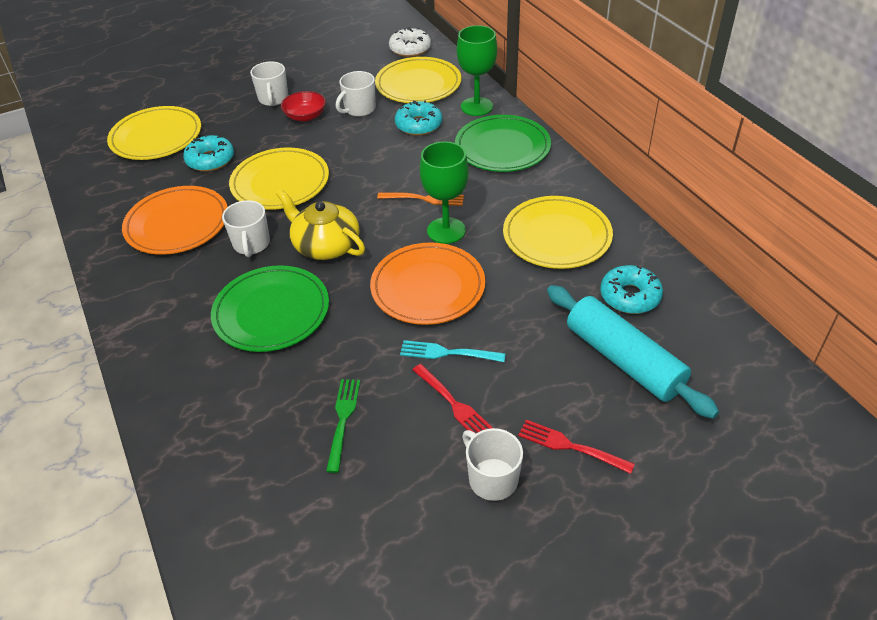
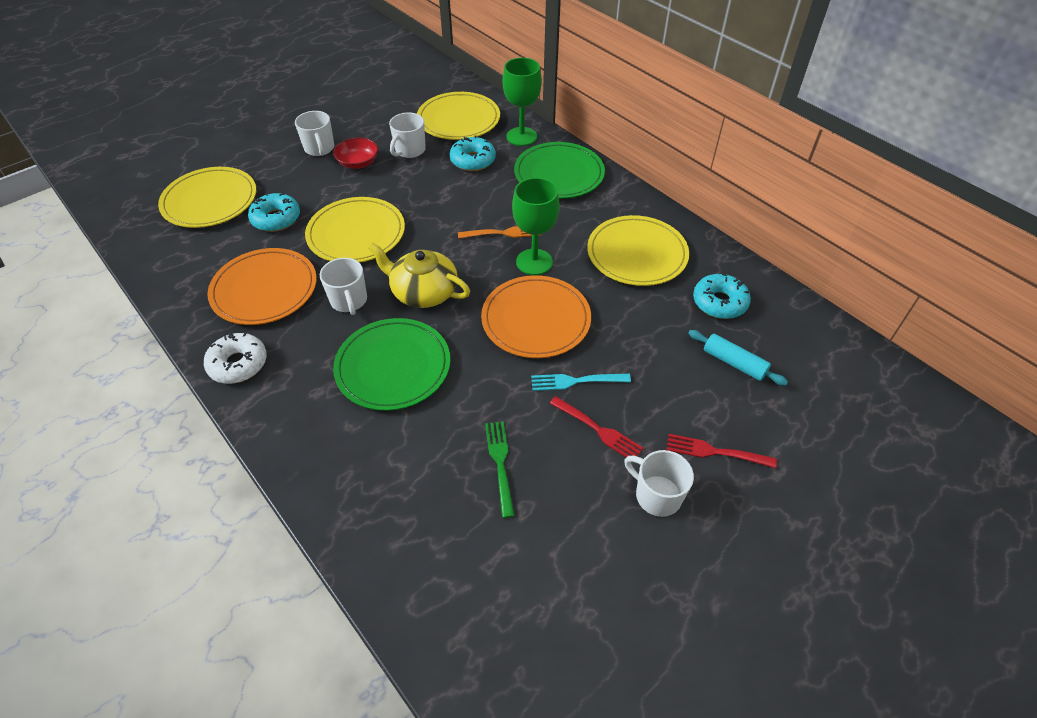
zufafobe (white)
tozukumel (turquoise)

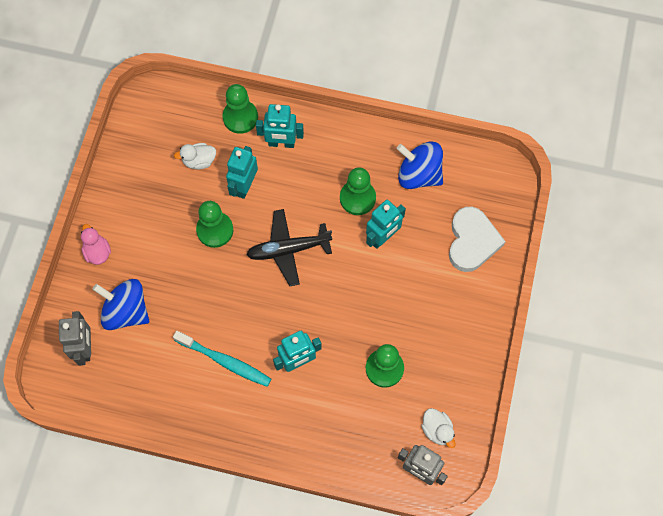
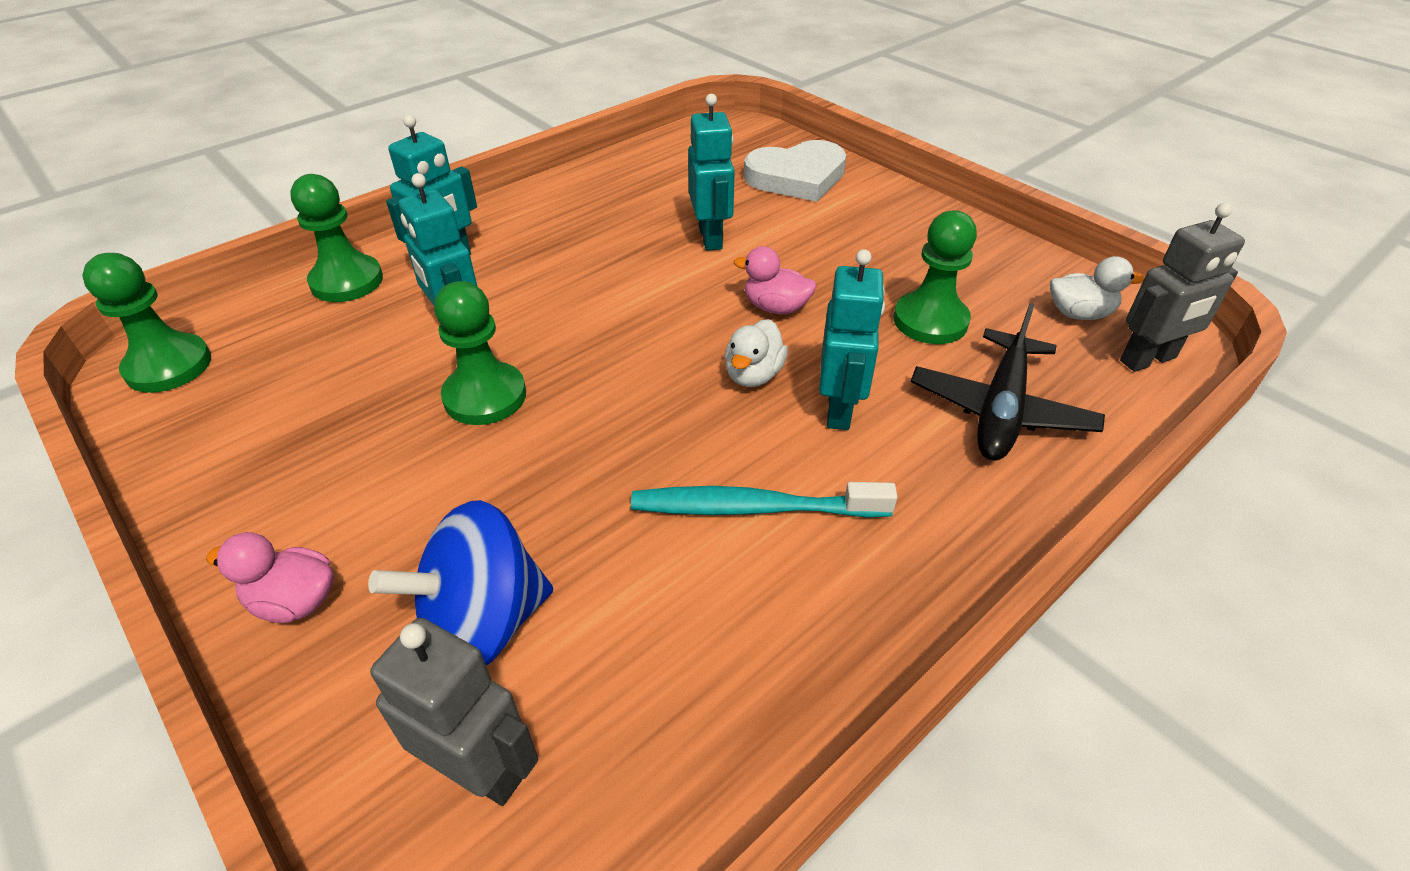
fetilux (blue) (no. 2 from left in the first image)
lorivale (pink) (no. 2 from left)
lorivale (white) (no. 1 from left)
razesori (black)
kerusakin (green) (no. 1 from left)
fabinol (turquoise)
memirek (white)

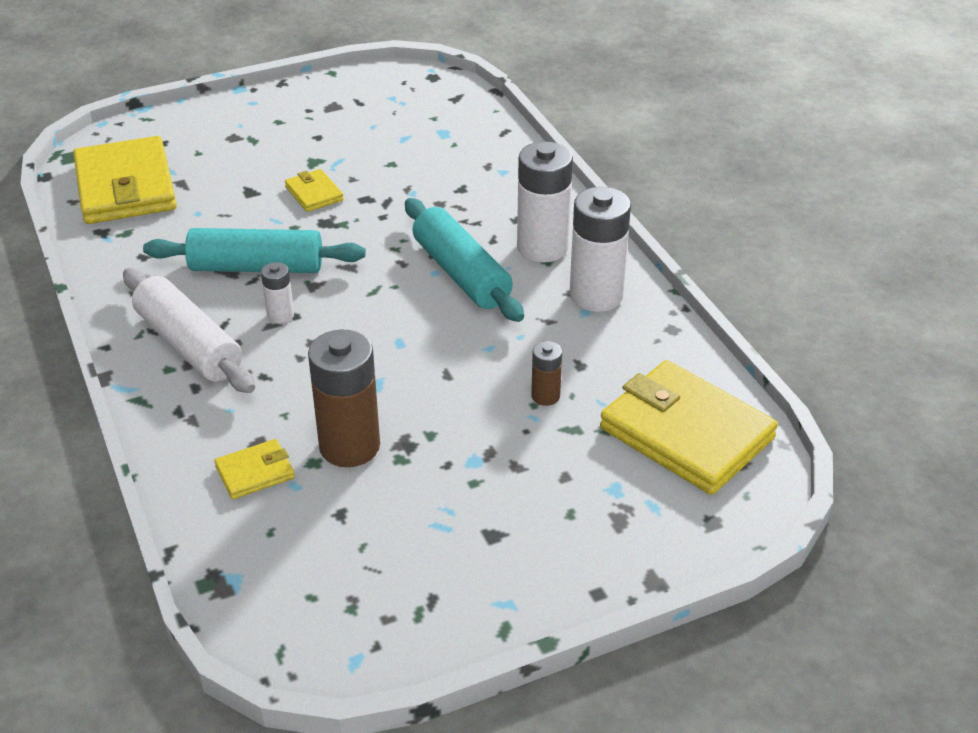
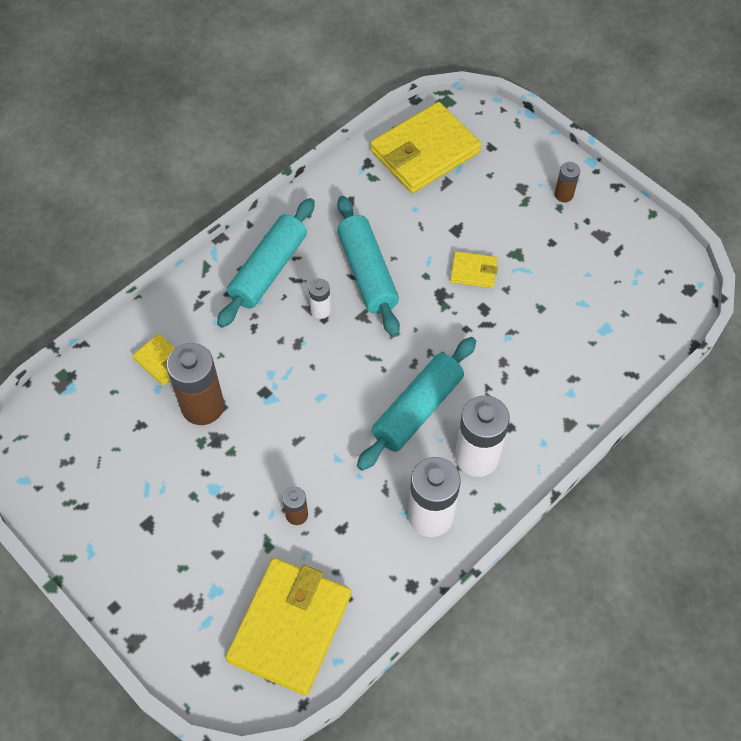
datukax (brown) (no. 3 from left)
tozukumel (turquoise) (no. 1 from left)
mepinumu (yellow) (no. 4 from left)

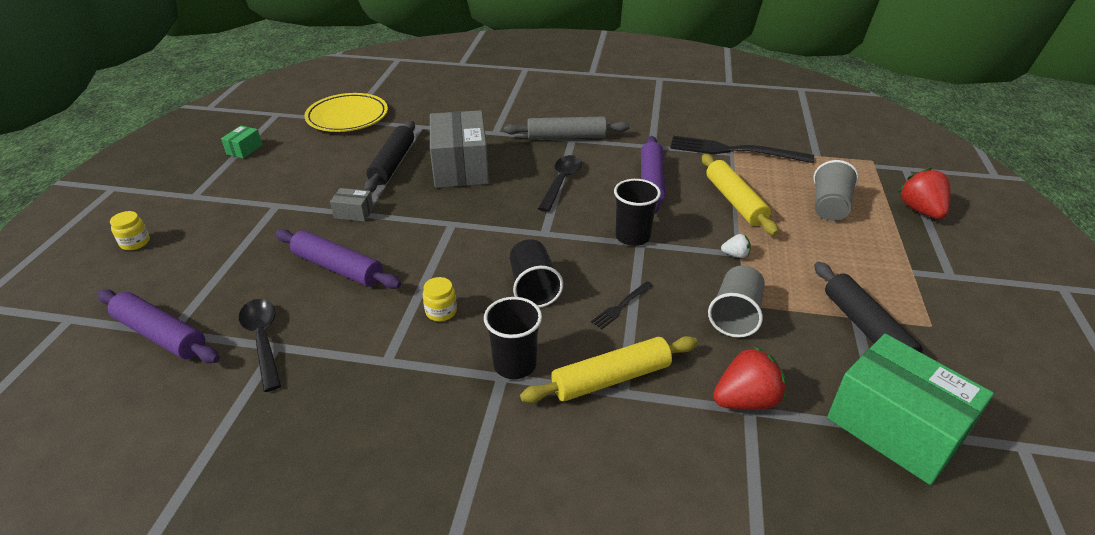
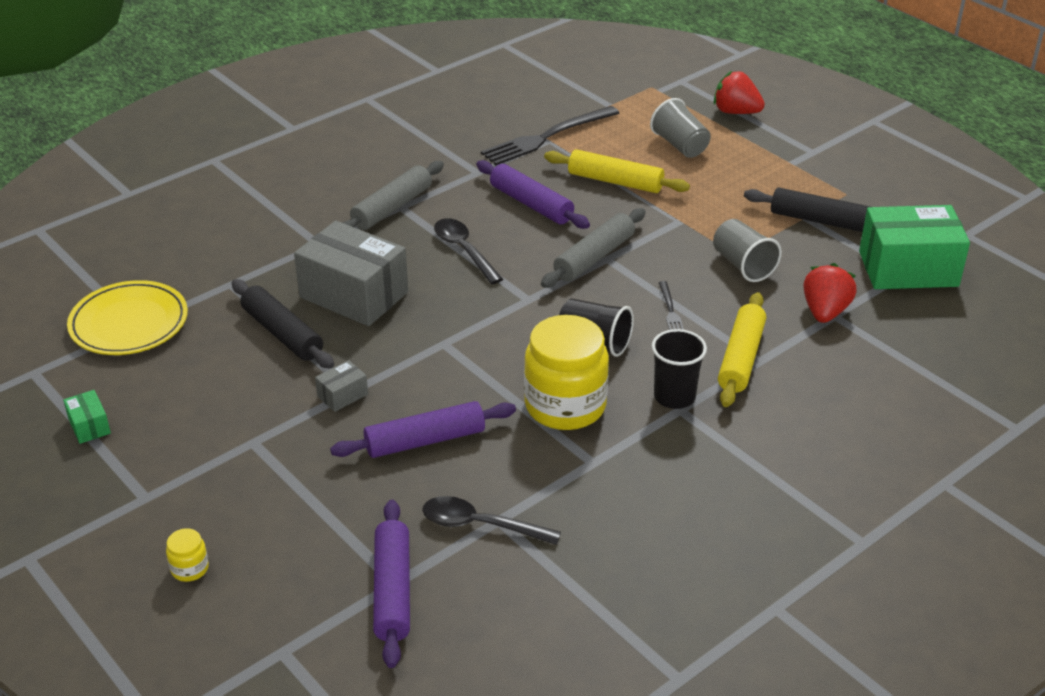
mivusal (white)
tozukumel (grey) (no. 2 from left)
tozukumel (purple) (no. 1 from left)
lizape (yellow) (no. 2 from left)

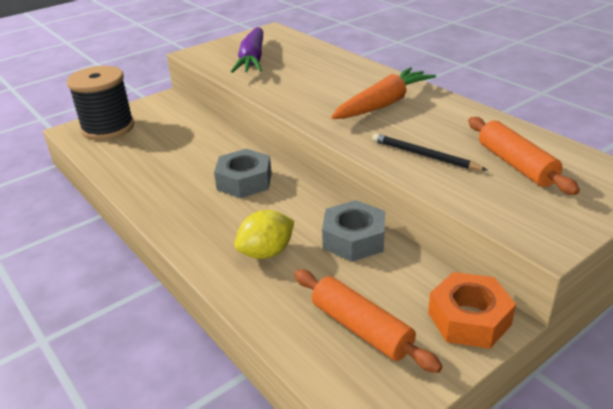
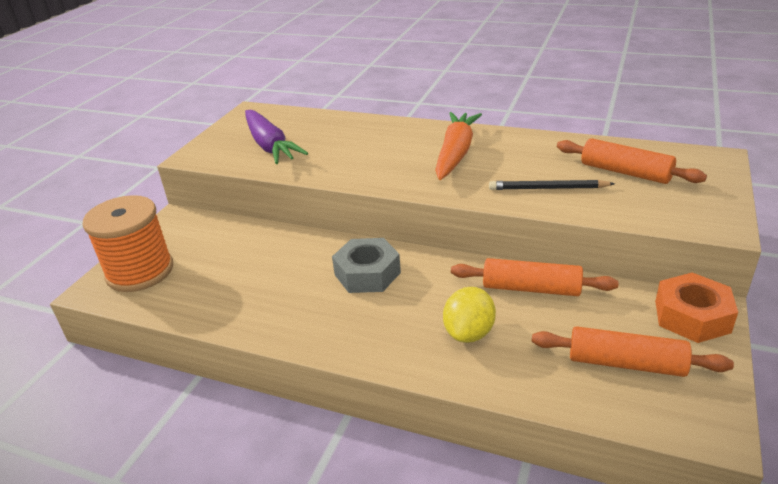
tozukumel (orange) (no. 1 from left)
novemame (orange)

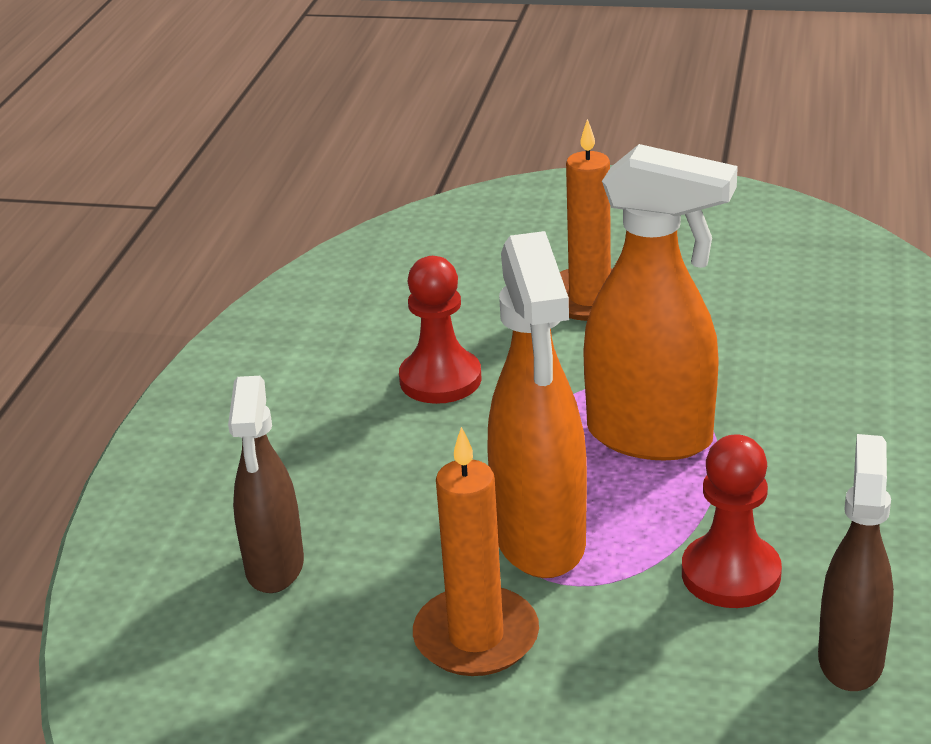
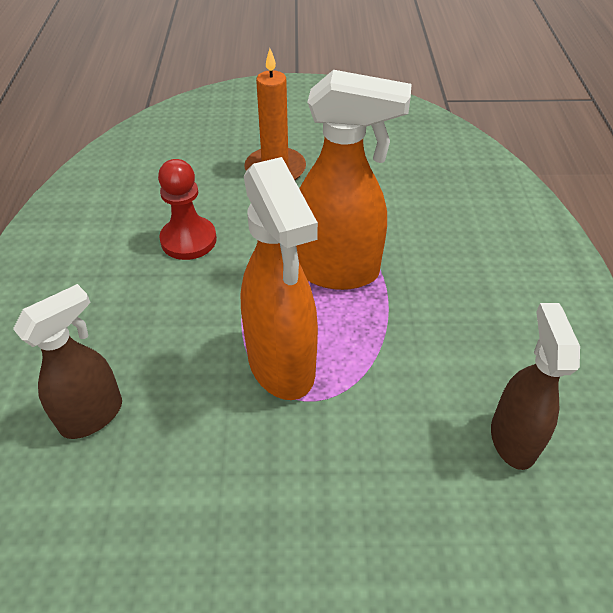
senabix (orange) (no. 1 from left in the first image)
kerusakin (red) (no. 2 from left in the first image)
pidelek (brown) (no. 1 from left)

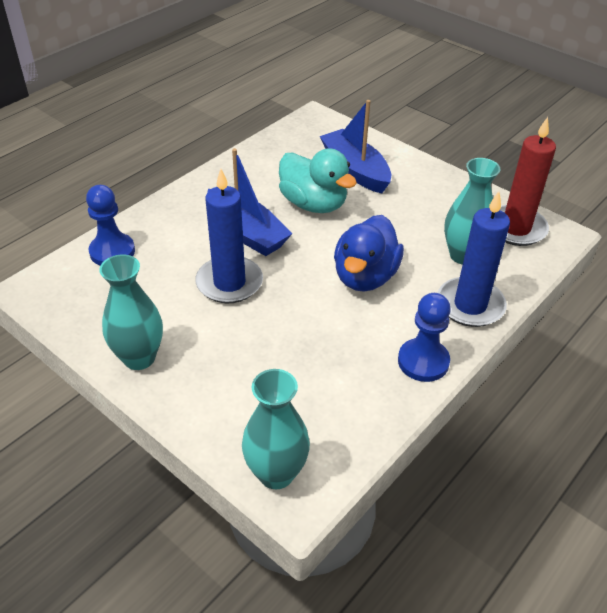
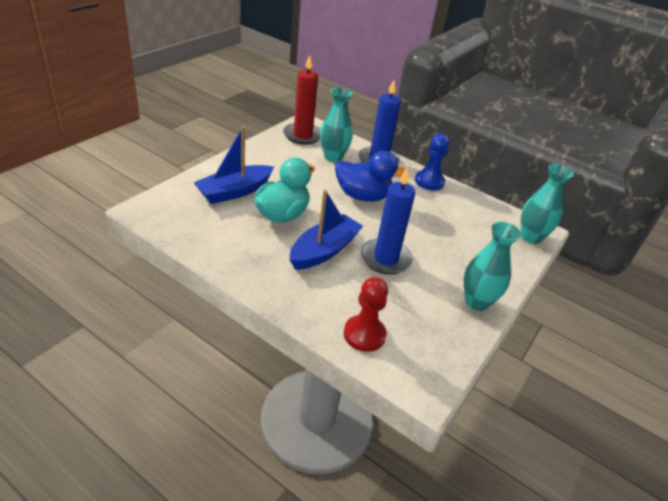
kerusakin (red)

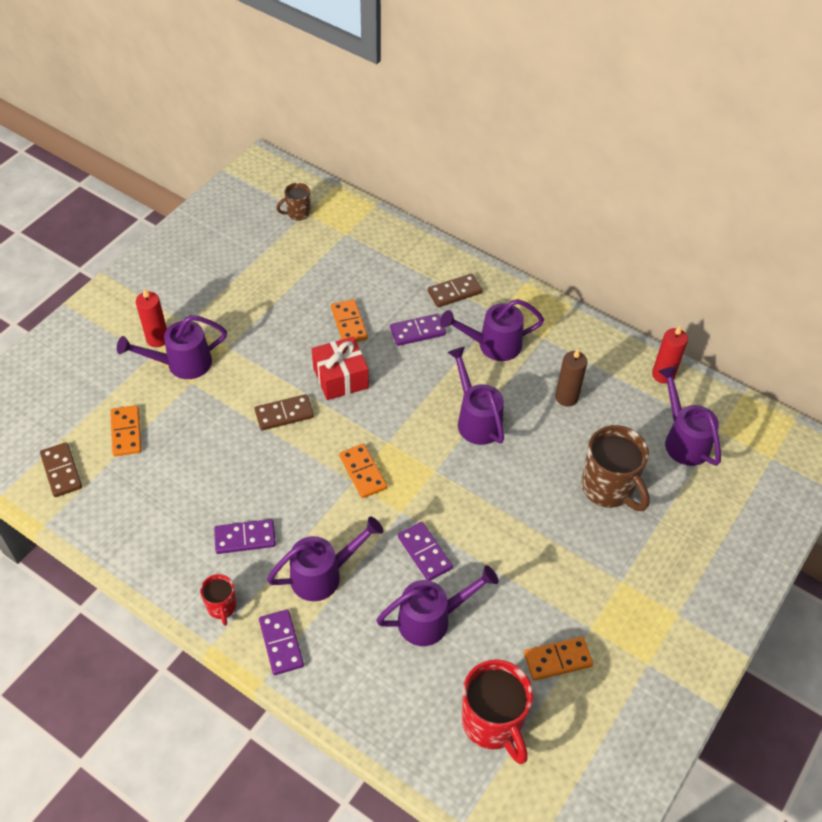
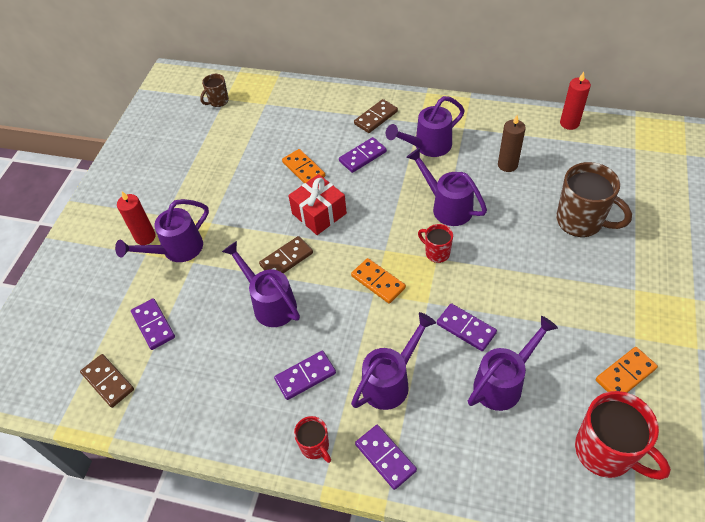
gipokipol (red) (no. 2 from left)
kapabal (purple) (no. 2 from left)
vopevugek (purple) (no. 1 from left)

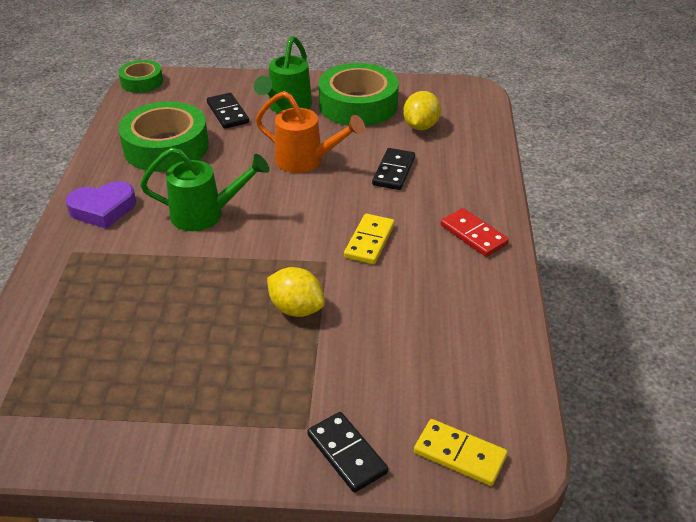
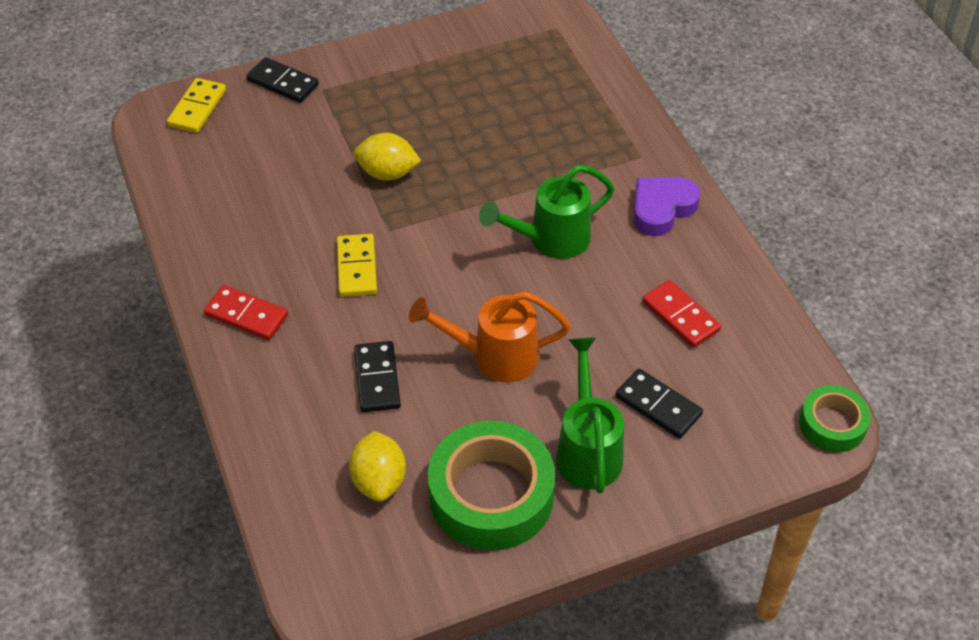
vopevugek (red) (no. 2 from left)
vopevugek (yellow) (no. 1 from left)

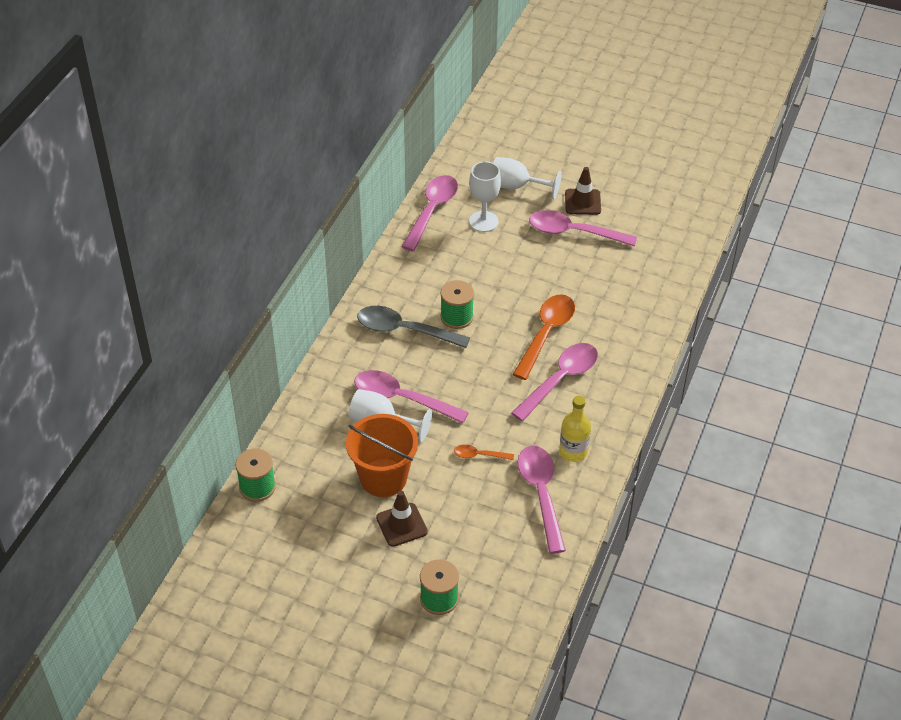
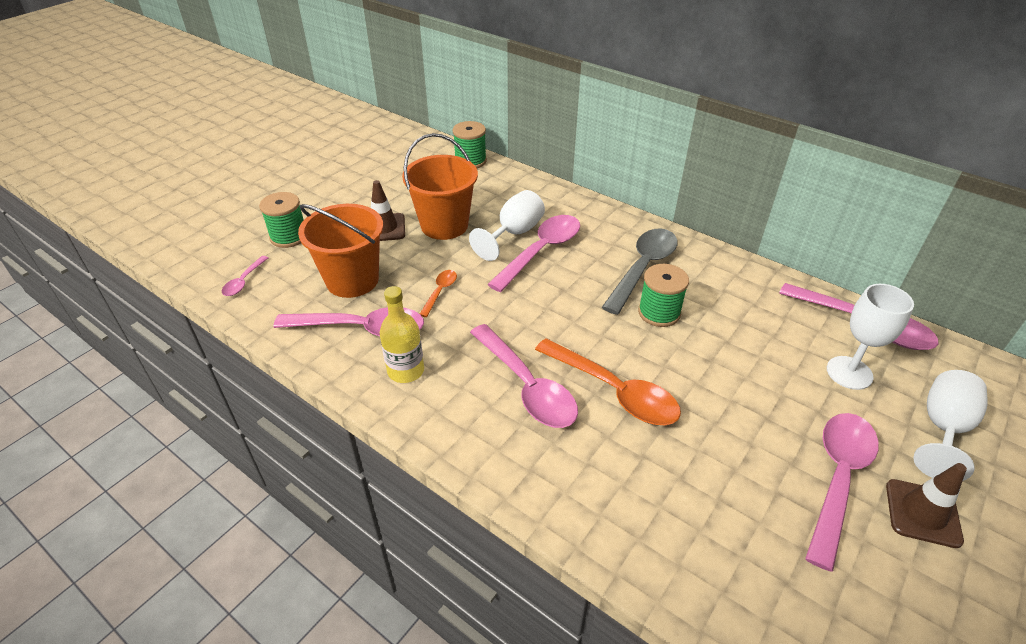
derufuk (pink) (no. 1 from left)
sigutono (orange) (no. 1 from left)

